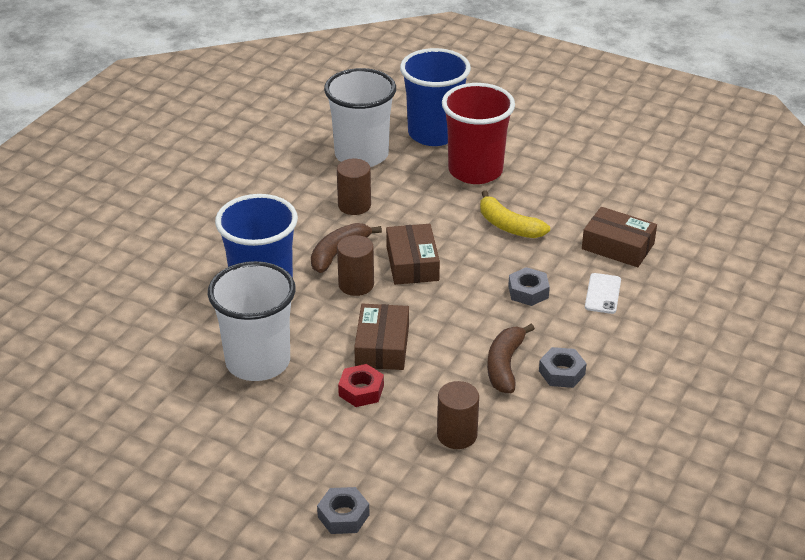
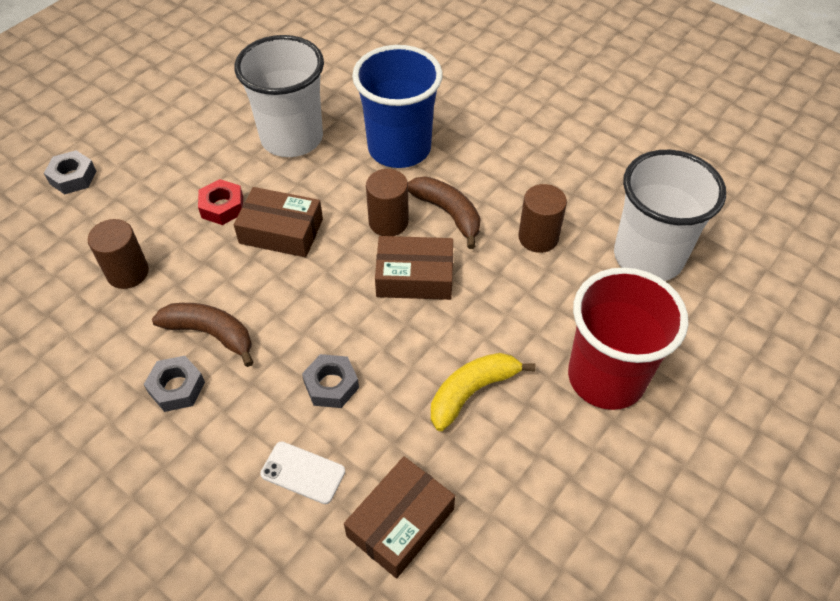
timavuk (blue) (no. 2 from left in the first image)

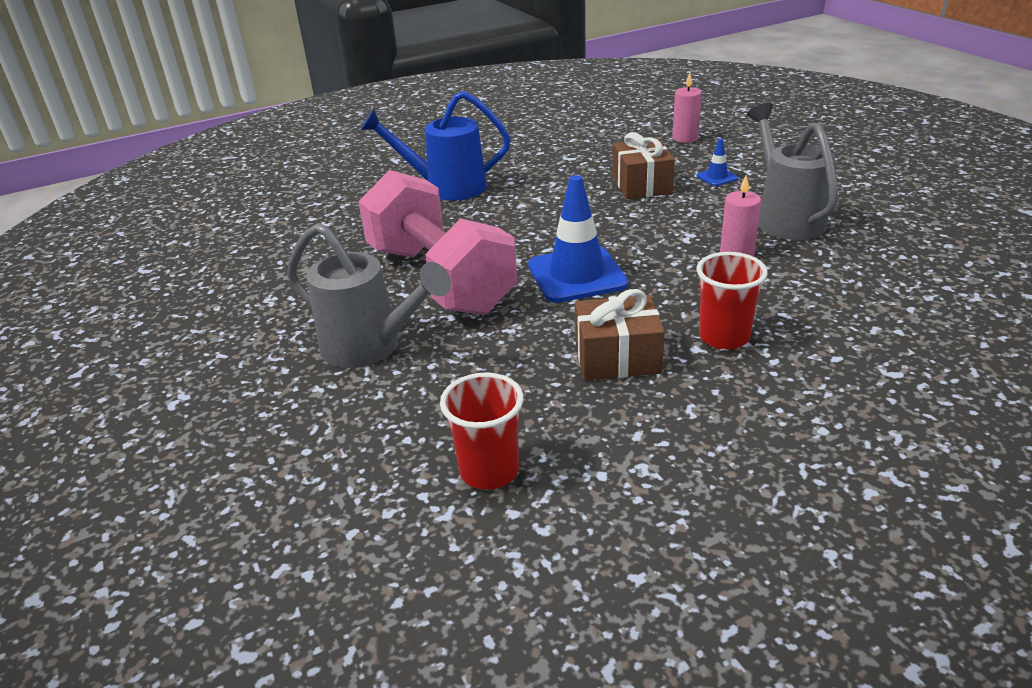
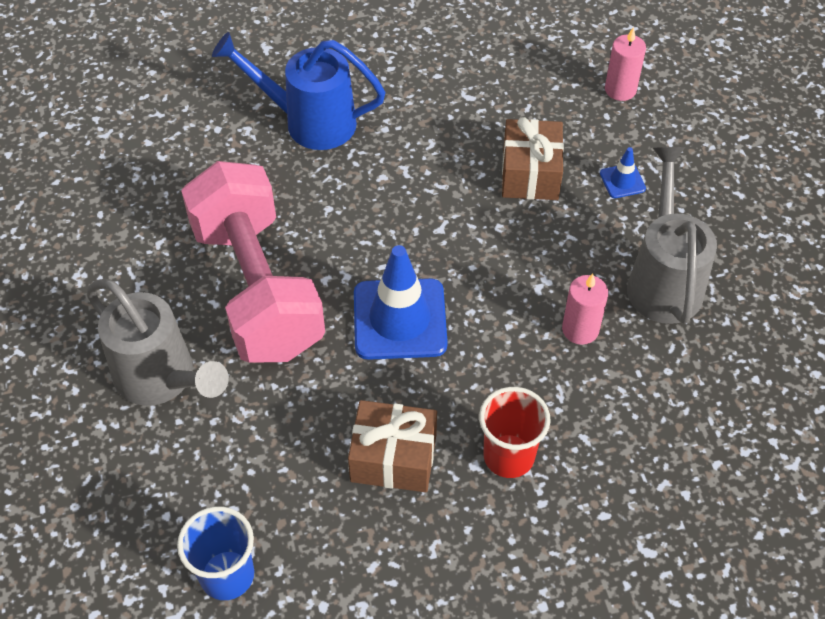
timavuk (blue)

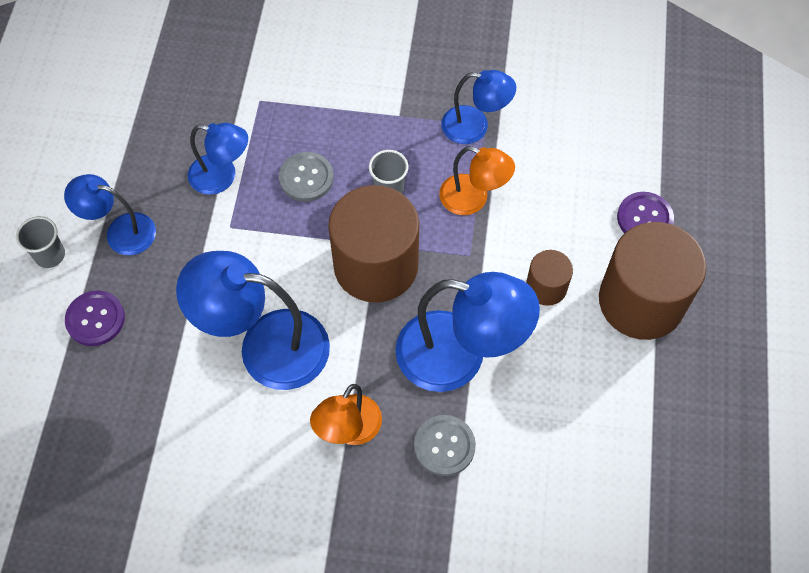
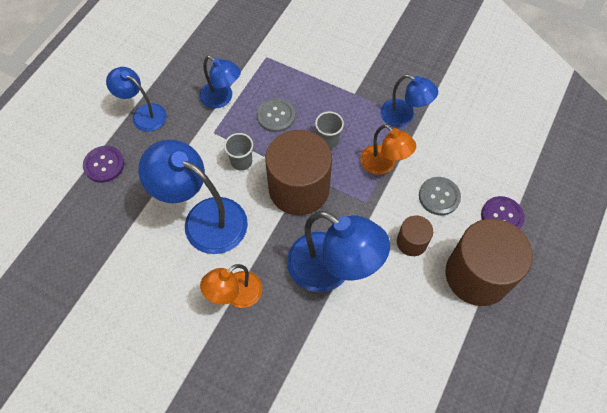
timavuk (grey) (no. 1 from left)
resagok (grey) (no. 2 from left)

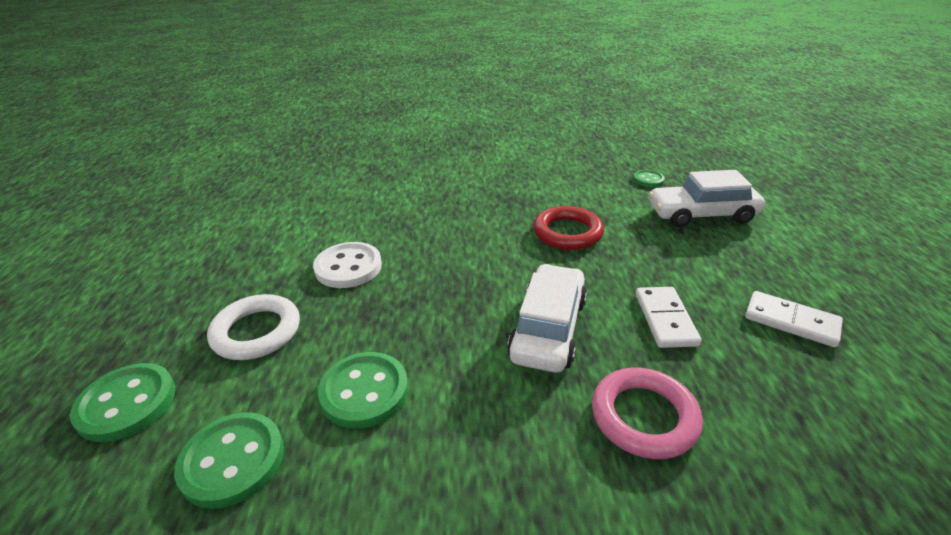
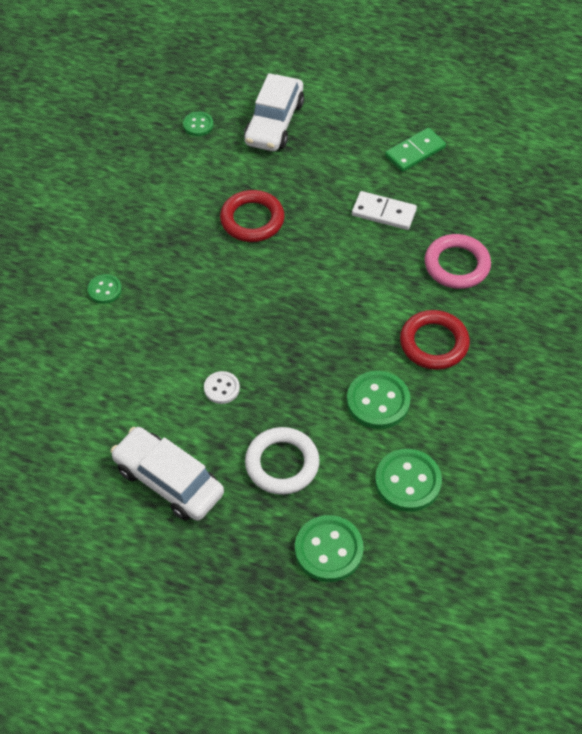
resagok (green) (no. 1 from left)
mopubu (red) (no. 2 from left)
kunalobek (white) (no. 1 from left)
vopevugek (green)
resagok (white)

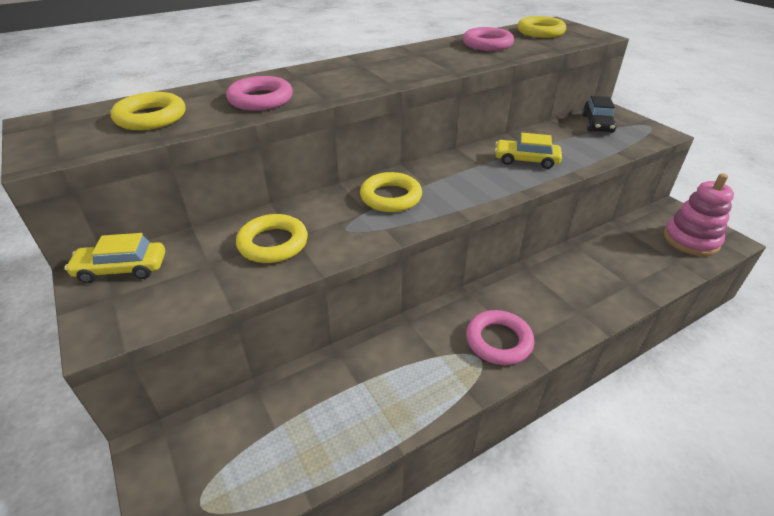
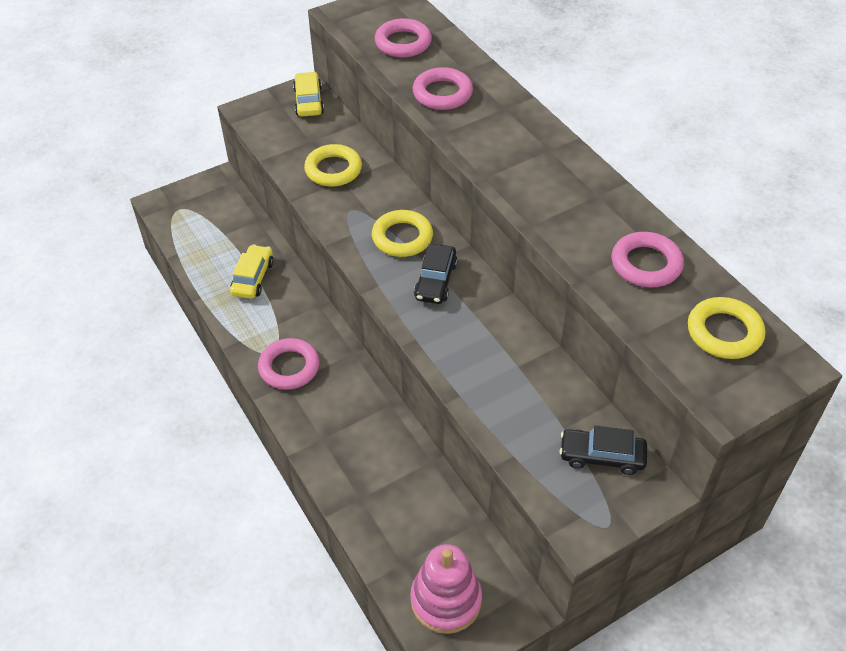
kunalobek (black) (no. 1 from left)
kunalobek (yellow) (no. 1 from left)
mopubu (pink) (no. 2 from left)

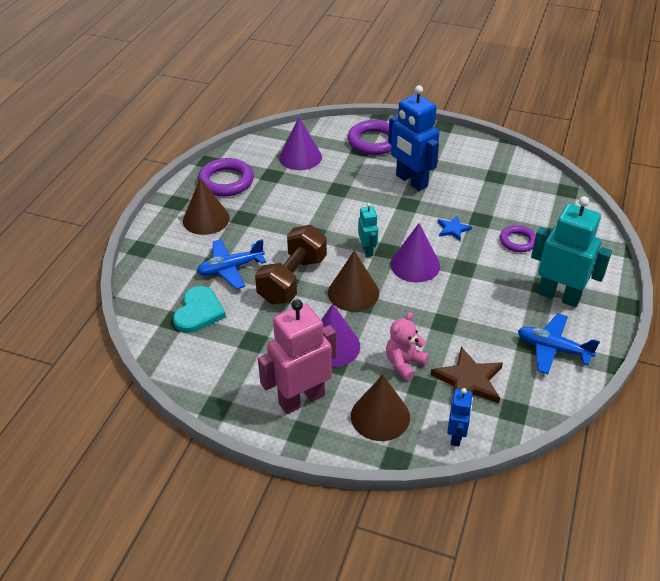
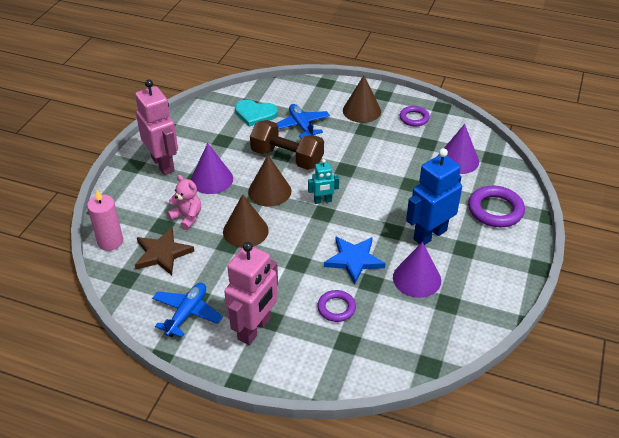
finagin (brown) (no. 1 from left)
finagin (purple) (no. 2 from left)
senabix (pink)
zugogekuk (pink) (no. 2 from left)
mopubu (purple) (no. 2 from left)
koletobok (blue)

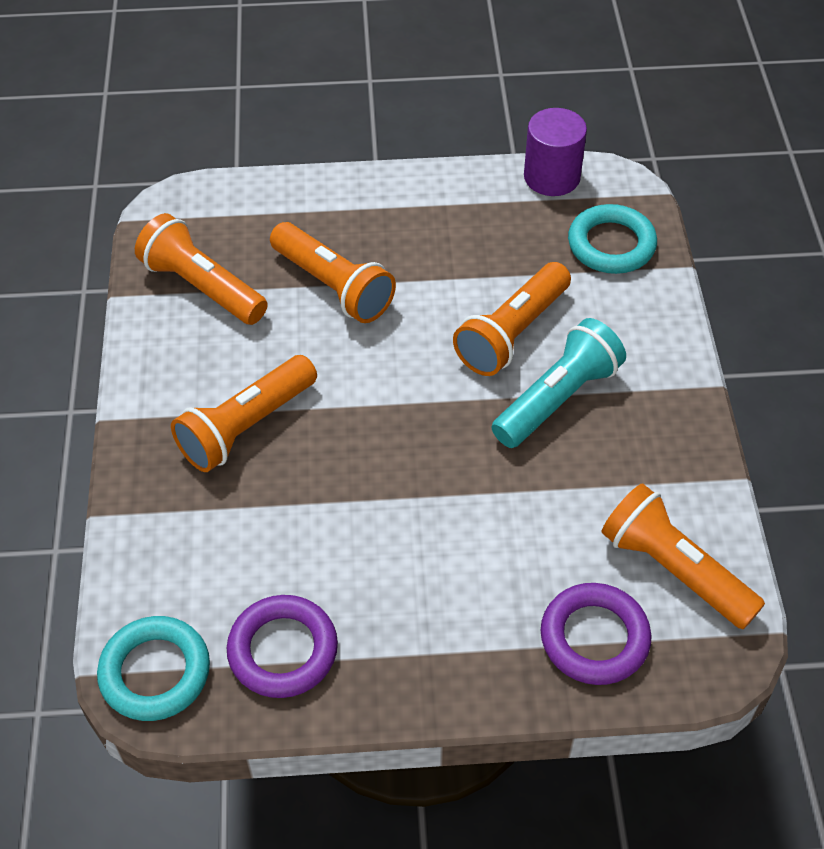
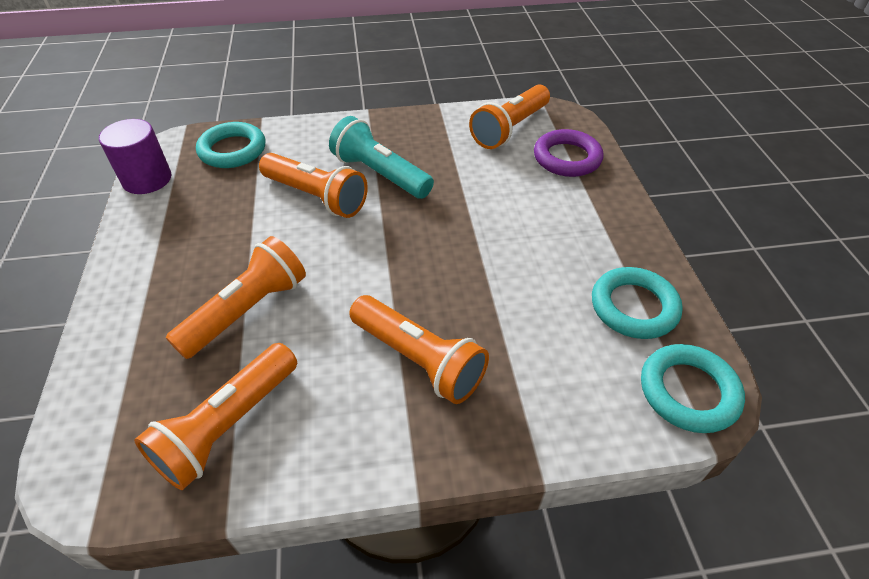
mopubu (turquoise) (no. 2 from left)

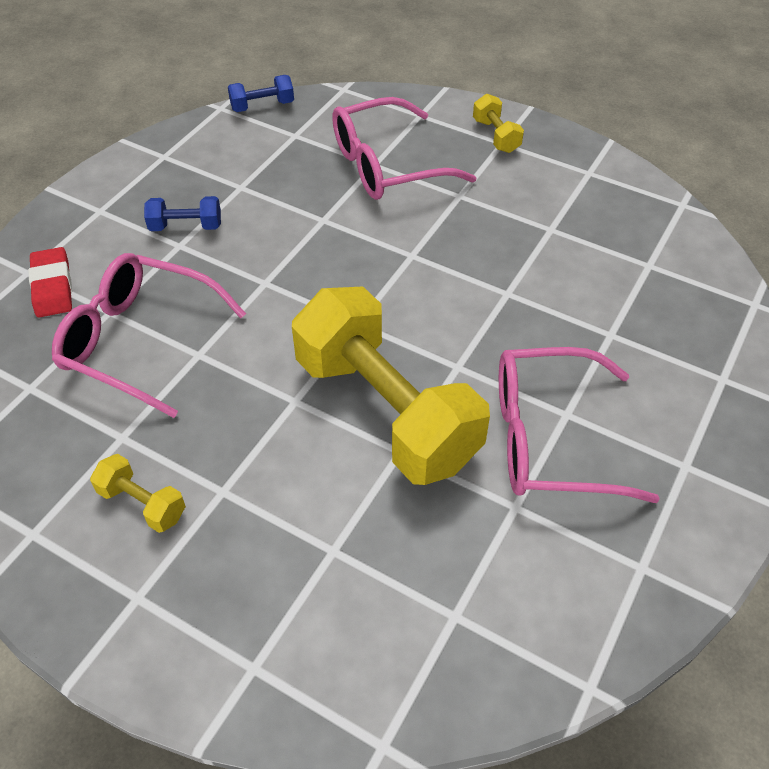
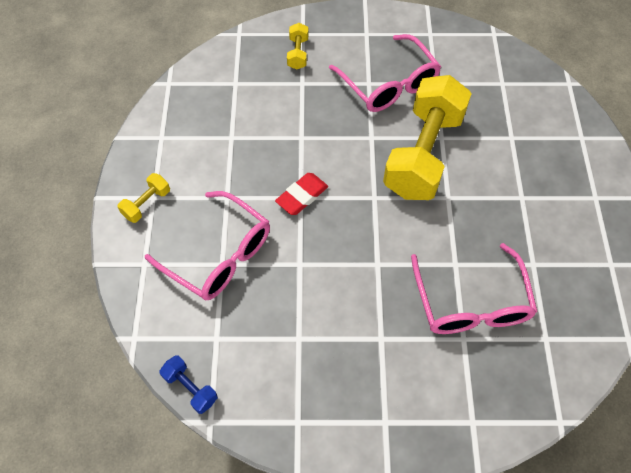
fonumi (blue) (no. 1 from left in the first image)
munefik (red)
fonumi (yellow) (no. 2 from left)

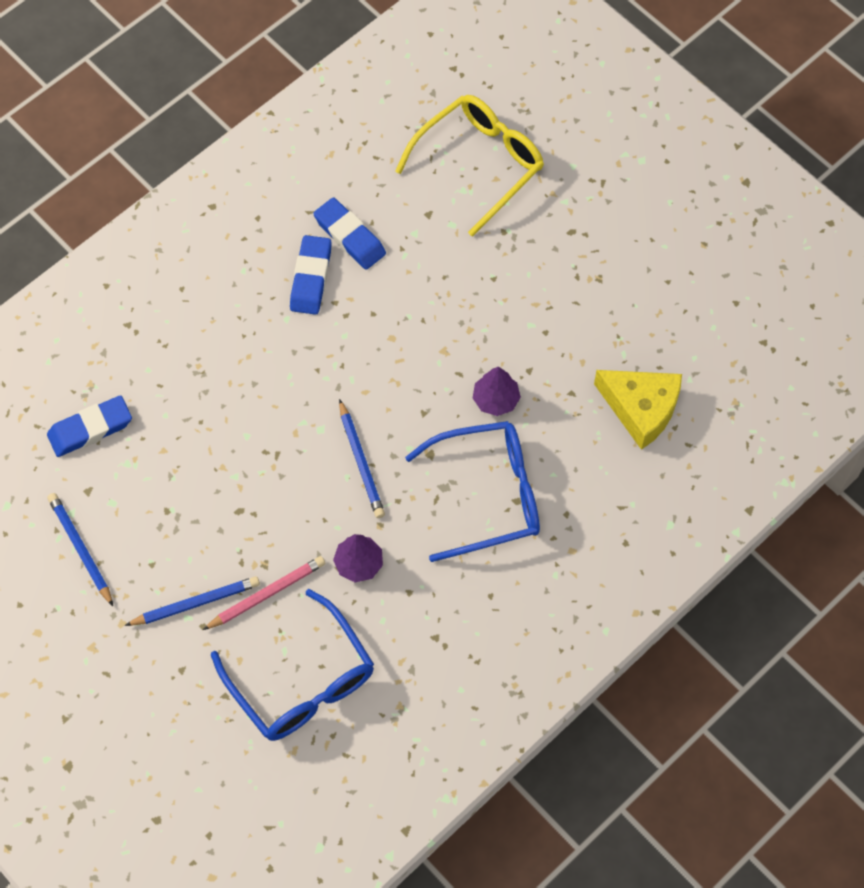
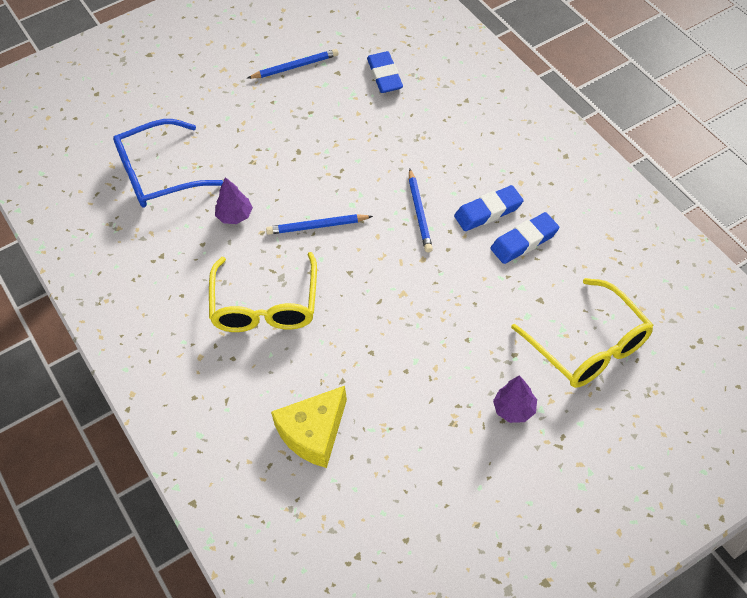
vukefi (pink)
vukefi (blue) (no. 3 from left)
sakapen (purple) (no. 2 from left)
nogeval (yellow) (no. 1 from left)
munefik (blue) (no. 2 from left)

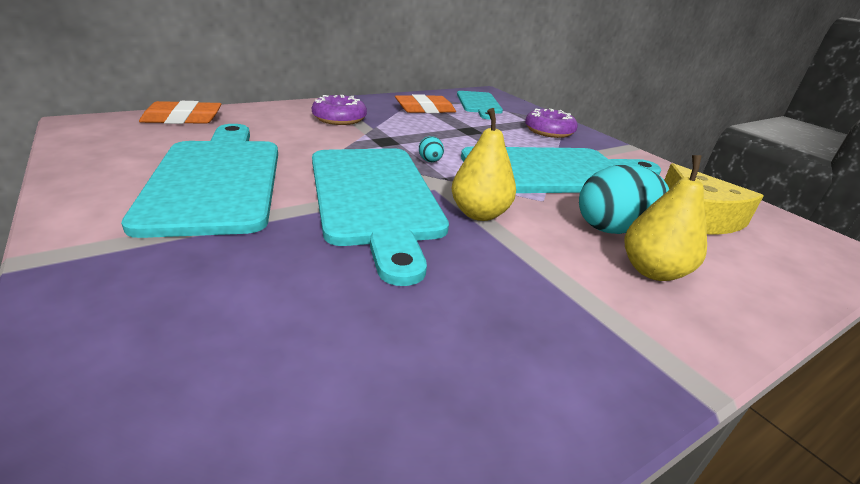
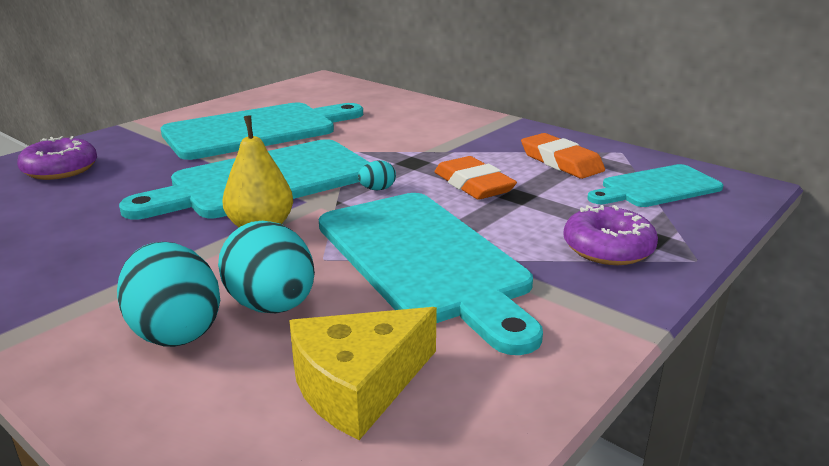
munefik (orange) (no. 1 from left)
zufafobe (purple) (no. 1 from left)
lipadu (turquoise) (no. 1 from left)

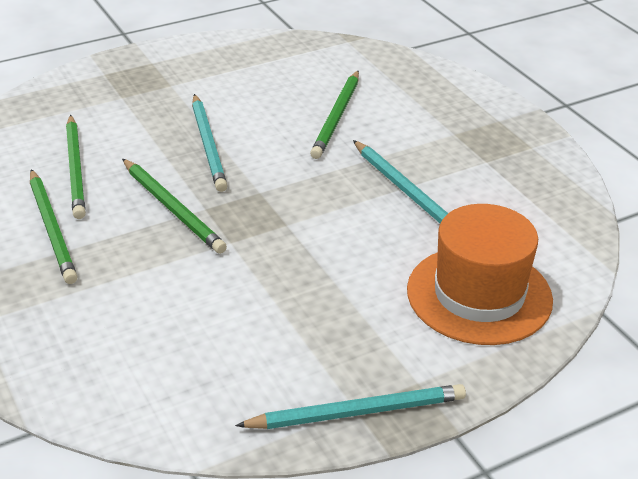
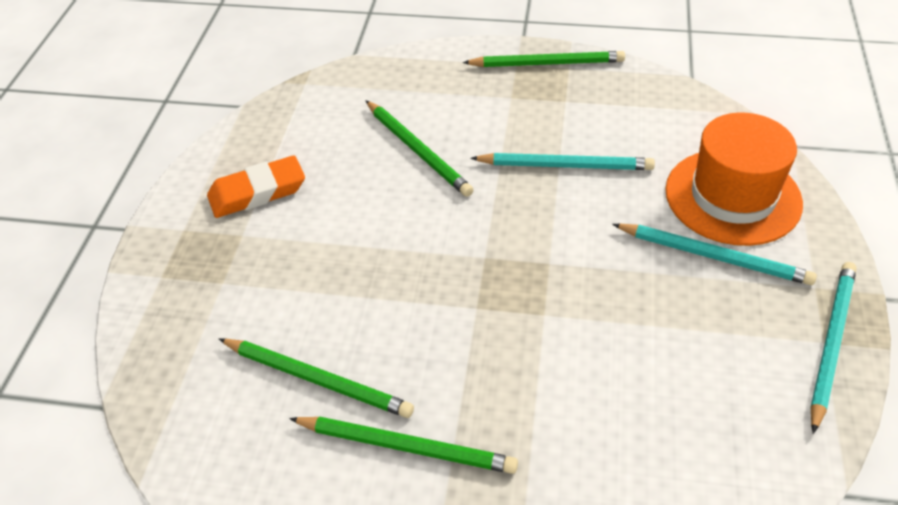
munefik (orange)
vukefi (green) (no. 4 from left)
vukefi (turquoise) (no. 2 from left)

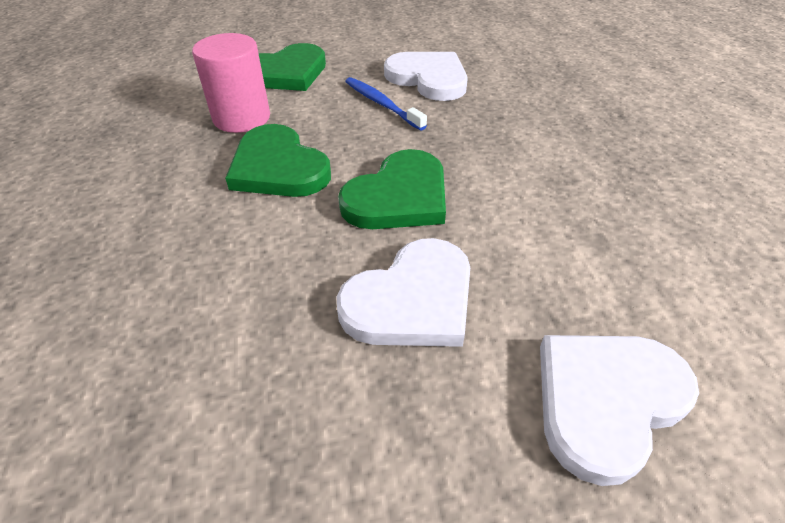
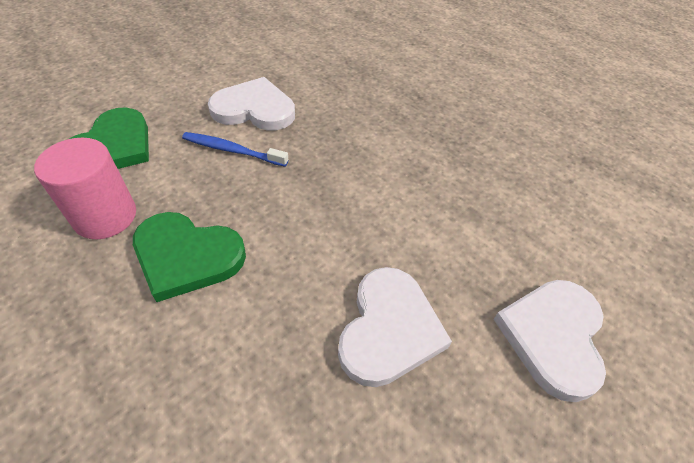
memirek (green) (no. 3 from left in the first image)

